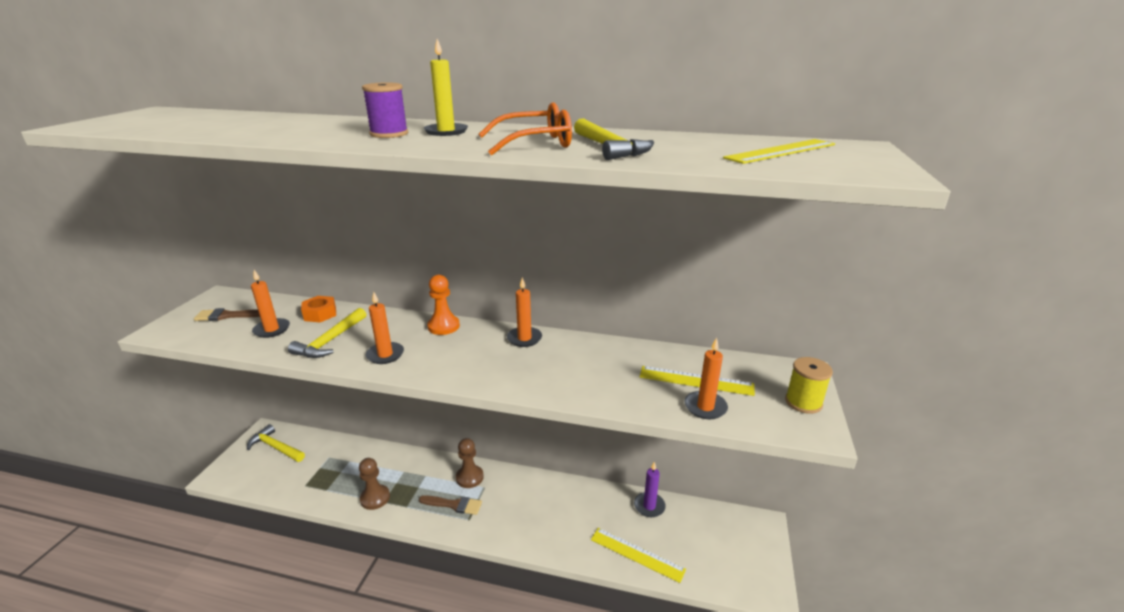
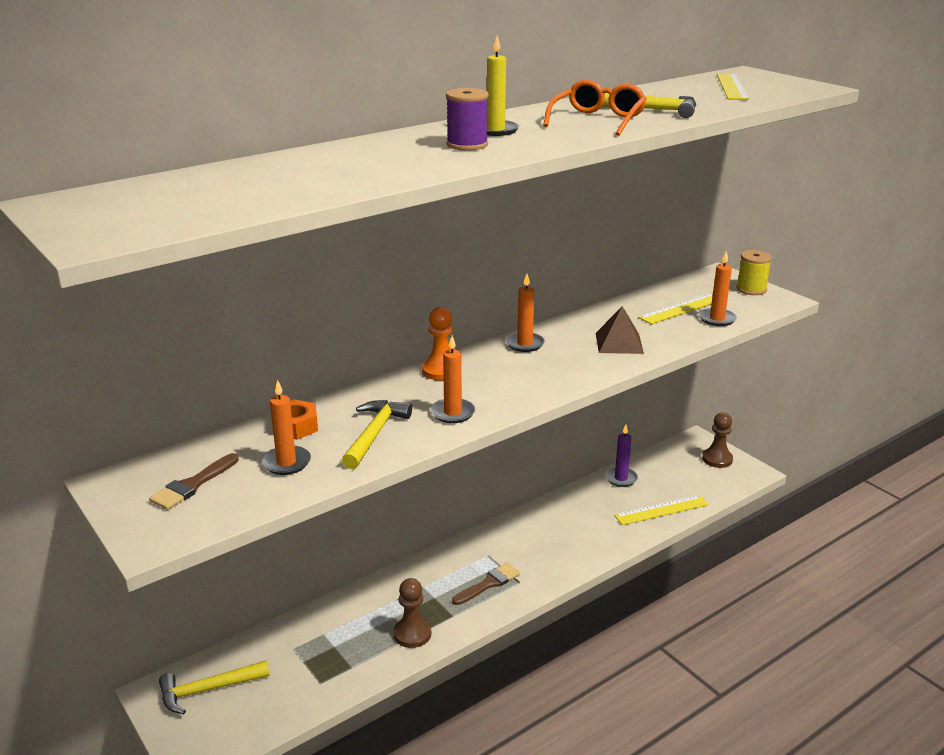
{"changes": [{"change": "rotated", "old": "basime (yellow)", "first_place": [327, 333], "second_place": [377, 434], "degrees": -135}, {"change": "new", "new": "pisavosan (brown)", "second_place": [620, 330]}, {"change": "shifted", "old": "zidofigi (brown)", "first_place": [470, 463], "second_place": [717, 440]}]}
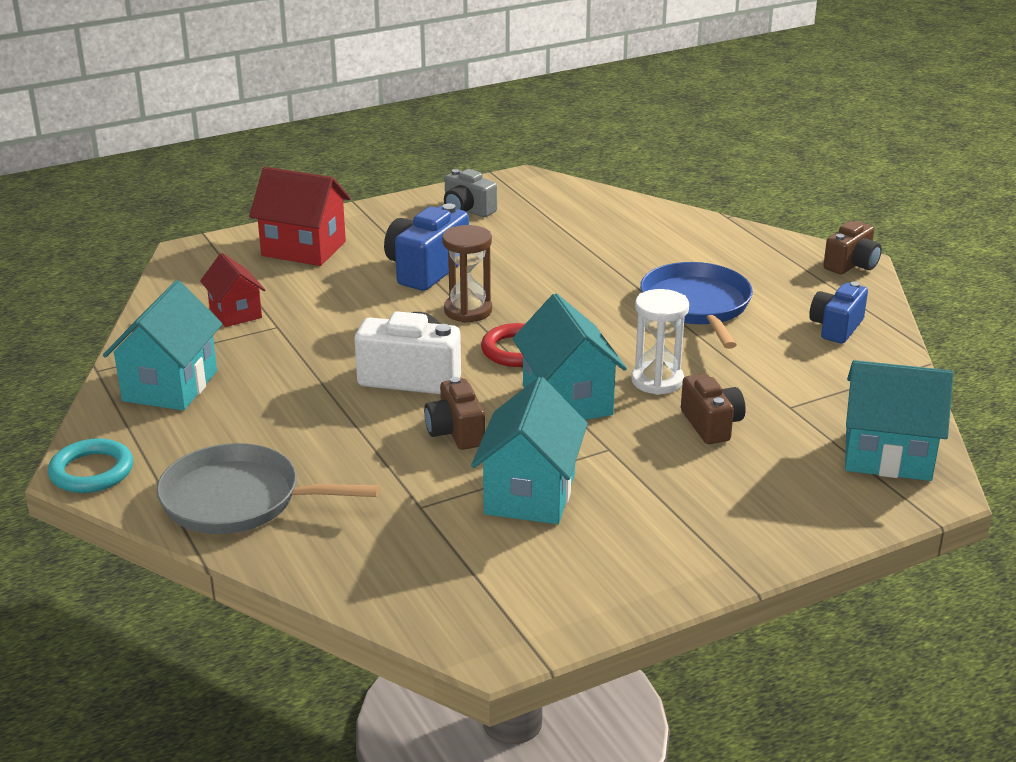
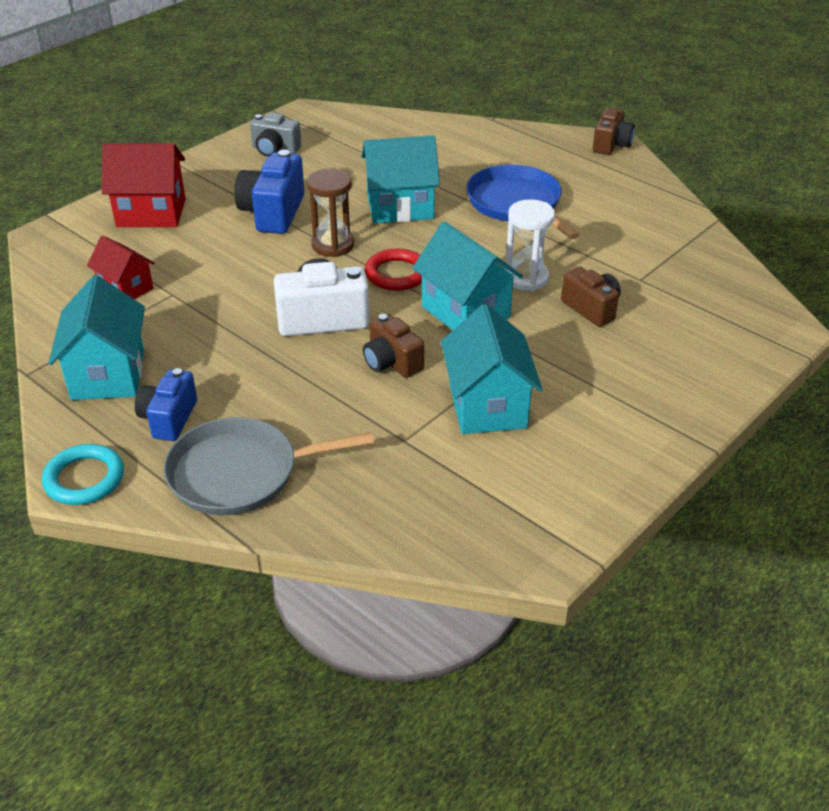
{"changes": [{"change": "shifted", "old": "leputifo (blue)", "first_place": [838, 313], "second_place": [166, 404]}, {"change": "shifted", "old": "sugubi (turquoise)", "first_place": [899, 420], "second_place": [400, 179]}]}
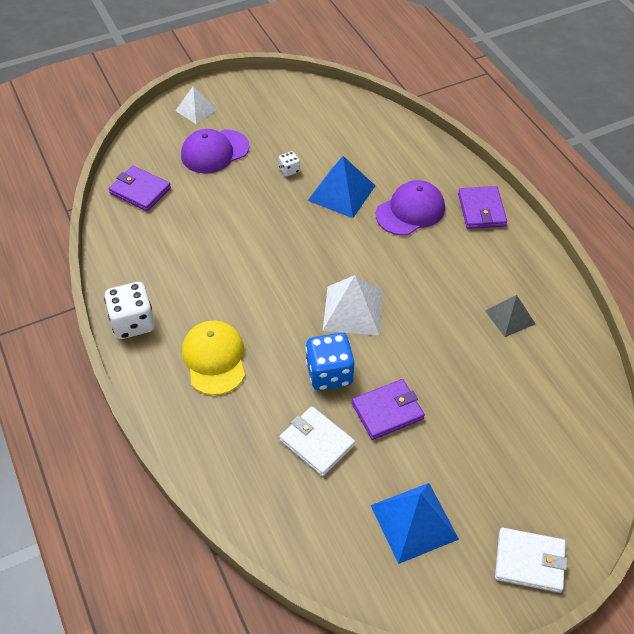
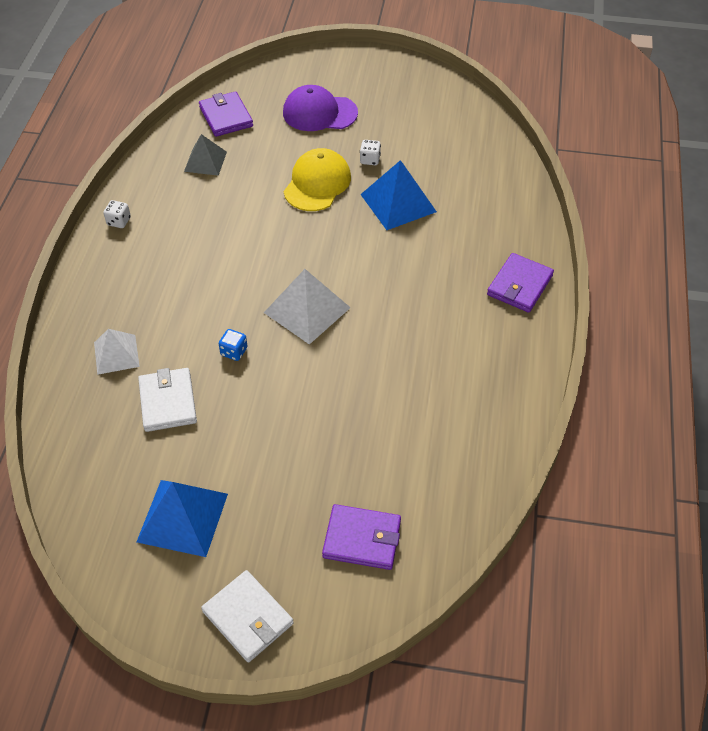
{"changes": [{"change": "shifted", "old": "pisavosan (white)", "first_place": [196, 105], "second_place": [117, 352]}, {"change": "scaled", "old": "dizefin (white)", "first_place": [129, 310], "second_place": [117, 214], "factor": 0.49}, {"change": "shifted", "old": "pisavosan (grey)", "first_place": [510, 316], "second_place": [205, 155]}, {"change": "scaled", "old": "dizefin (blue)", "first_place": [330, 362], "second_place": [233, 345], "factor": 0.49}, {"change": "shifted", "old": "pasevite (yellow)", "first_place": [213, 358], "second_place": [317, 179]}, {"change": "shifted", "old": "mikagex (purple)", "first_place": [388, 409], "second_place": [361, 537]}, {"change": "gone", "old": "pasevite (purple)", "first_place": [410, 208]}]}
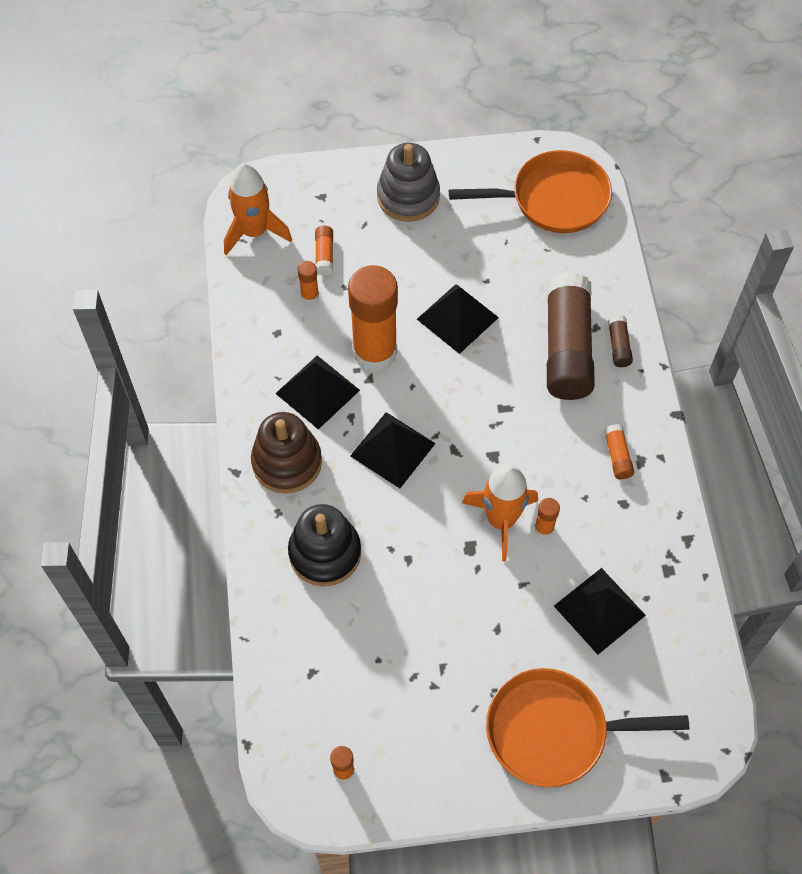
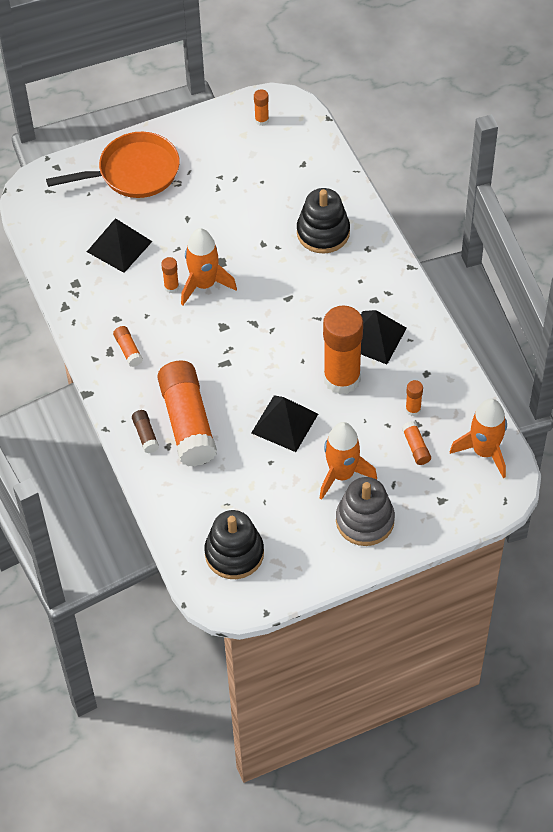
{"changes": [{"change": "repainted", "old": "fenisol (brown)", "new": "fenisol (orange)", "first_place": [571, 336], "second_place": [187, 413]}, {"change": "swapped", "old": "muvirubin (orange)", "new": "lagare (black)", "first_place": [530, 191], "second_place": [234, 544]}, {"change": "new", "new": "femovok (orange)", "second_place": [348, 461]}, {"change": "gone", "old": "lagare (brown)", "first_place": [286, 453]}, {"change": "gone", "old": "pisavosan (black)", "first_place": [393, 450]}]}
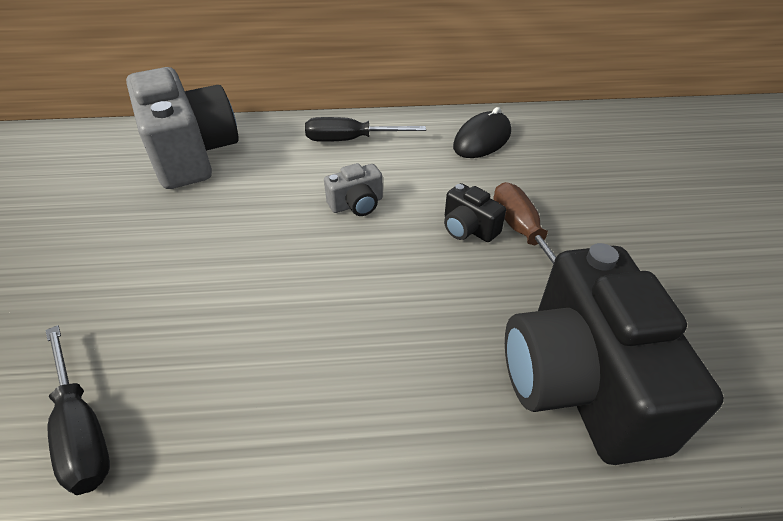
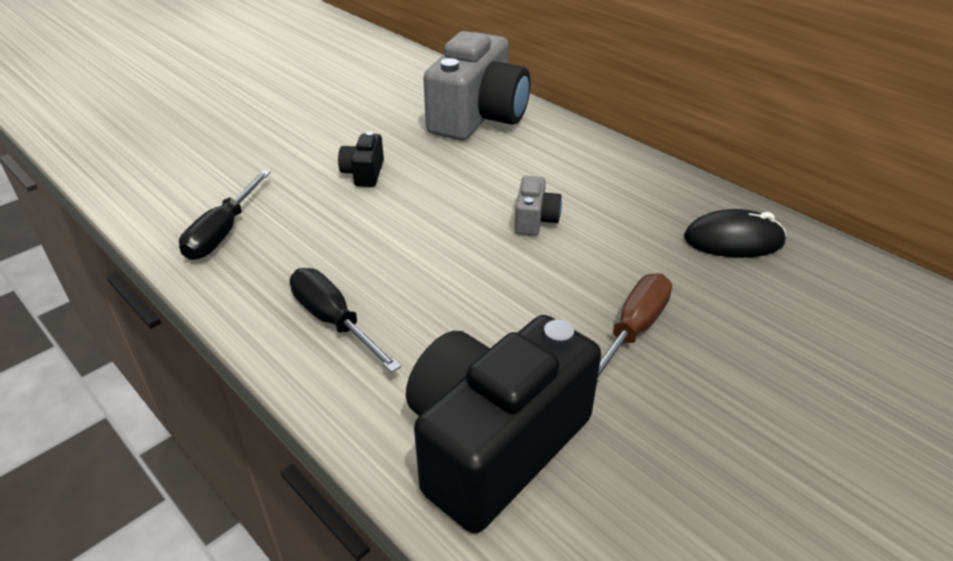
{"changes": [{"change": "shifted", "old": "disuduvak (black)", "first_place": [365, 129], "second_place": [345, 320]}, {"change": "shifted", "old": "leputifo (black)", "first_place": [475, 212], "second_place": [361, 159]}, {"change": "rotated", "old": "leputifo (grey)", "first_place": [353, 189], "second_place": [538, 206], "degrees": -105}]}
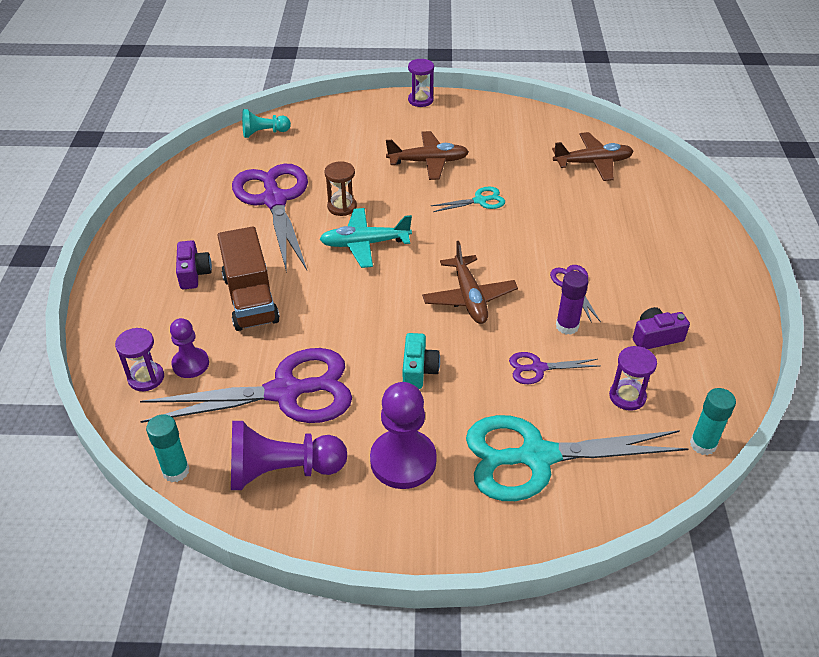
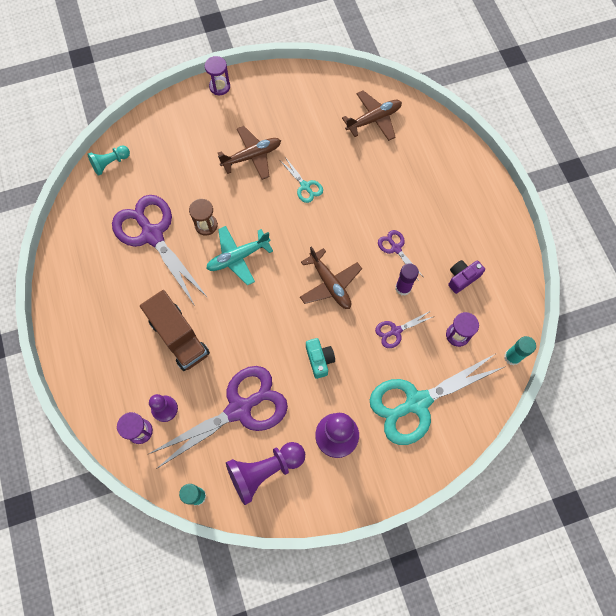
{"changes": [{"change": "rotated", "old": "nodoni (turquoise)", "first_place": [468, 199], "second_place": [302, 180], "degrees": 90}, {"change": "gone", "old": "leputifo (purple)", "first_place": [194, 264]}]}
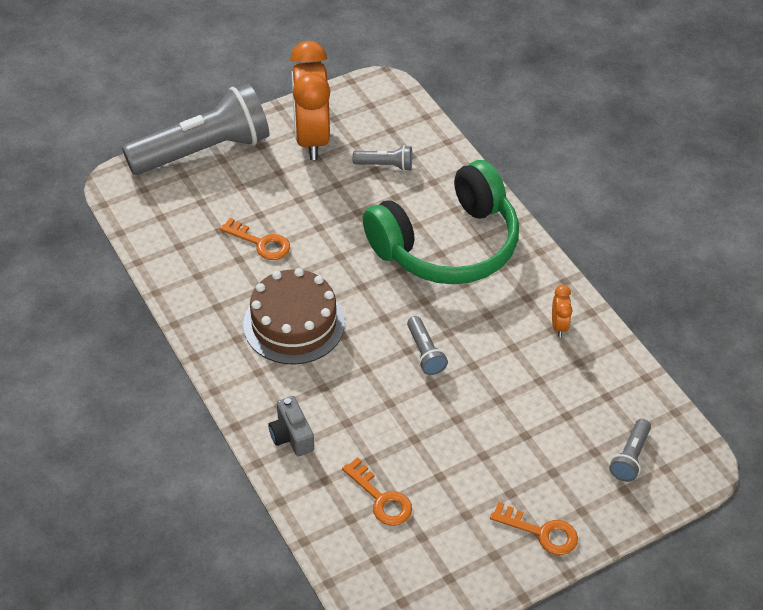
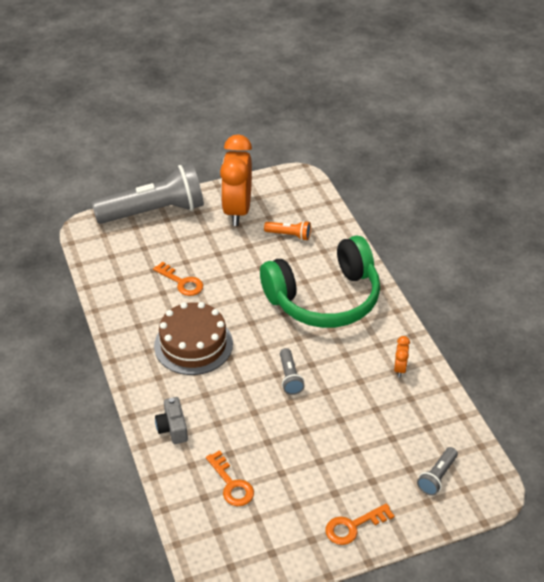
{"changes": [{"change": "repainted", "old": "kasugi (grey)", "new": "kasugi (orange)", "first_place": [382, 158], "second_place": [287, 231]}, {"change": "rotated", "old": "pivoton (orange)", "first_place": [534, 528], "second_place": [359, 524], "degrees": 120}]}
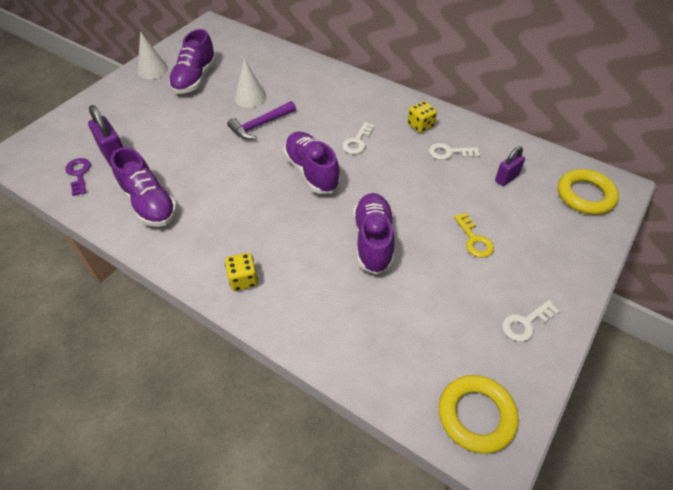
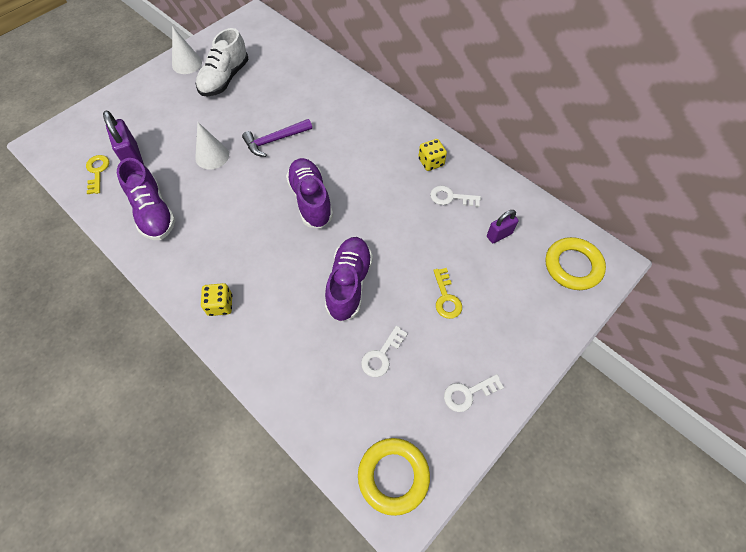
{"changes": [{"change": "repainted", "old": "pivoton (purple)", "new": "pivoton (yellow)", "first_place": [78, 177], "second_place": [97, 174]}, {"change": "shifted", "old": "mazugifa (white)", "first_place": [250, 83], "second_place": [212, 145]}, {"change": "repainted", "old": "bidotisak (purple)", "new": "bidotisak (white)", "first_place": [192, 61], "second_place": [222, 62]}, {"change": "shifted", "old": "pivoton (white)", "first_place": [358, 138], "second_place": [384, 351]}]}
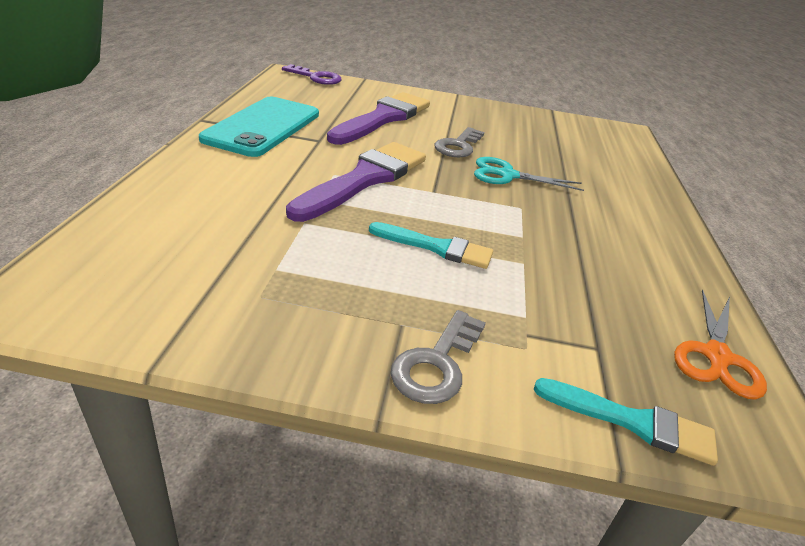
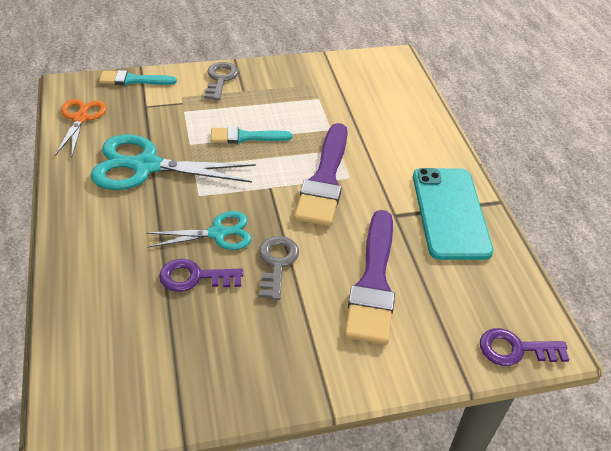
{"changes": [{"change": "new", "new": "nodoni (turquoise)", "second_place": [173, 162]}, {"change": "new", "new": "pivoton (purple)", "second_place": [201, 275]}]}
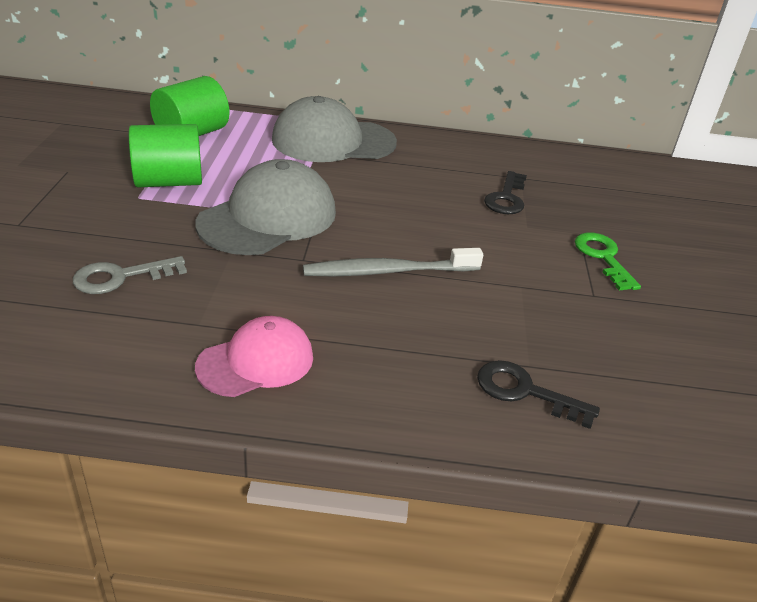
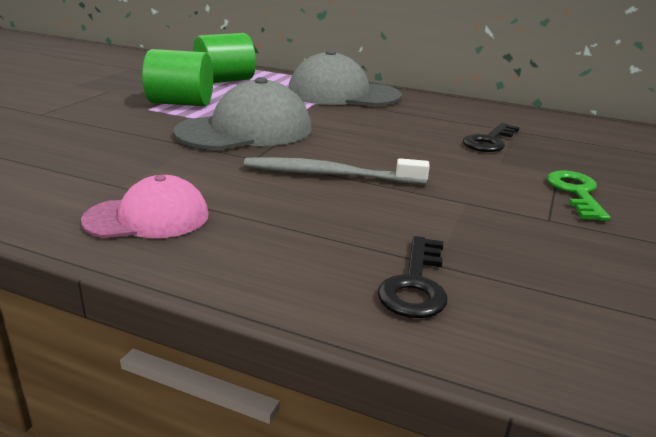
{"changes": [{"change": "rotated", "old": "pivoton (black)", "first_place": [538, 394], "second_place": [412, 277], "degrees": -120}, {"change": "gone", "old": "pivoton (grey)", "first_place": [130, 275]}]}
